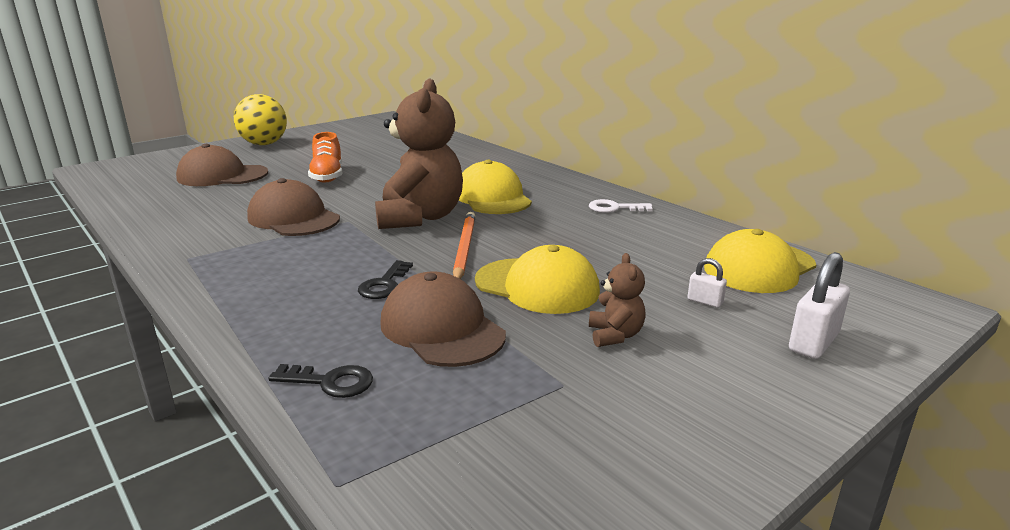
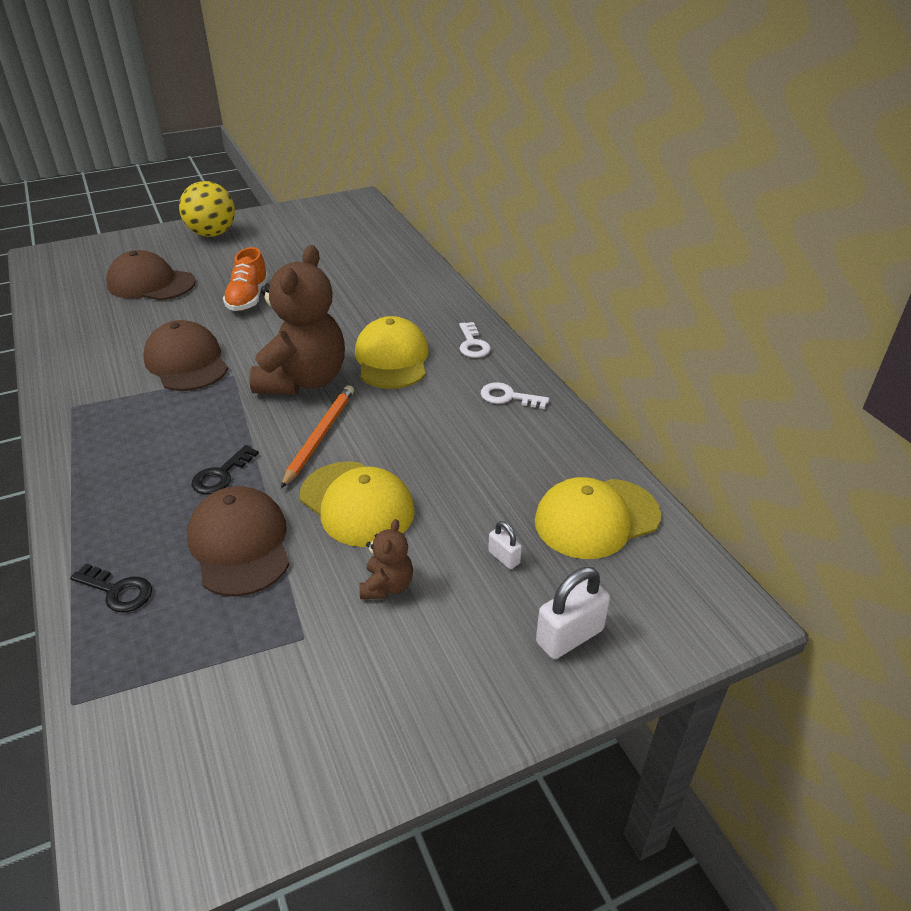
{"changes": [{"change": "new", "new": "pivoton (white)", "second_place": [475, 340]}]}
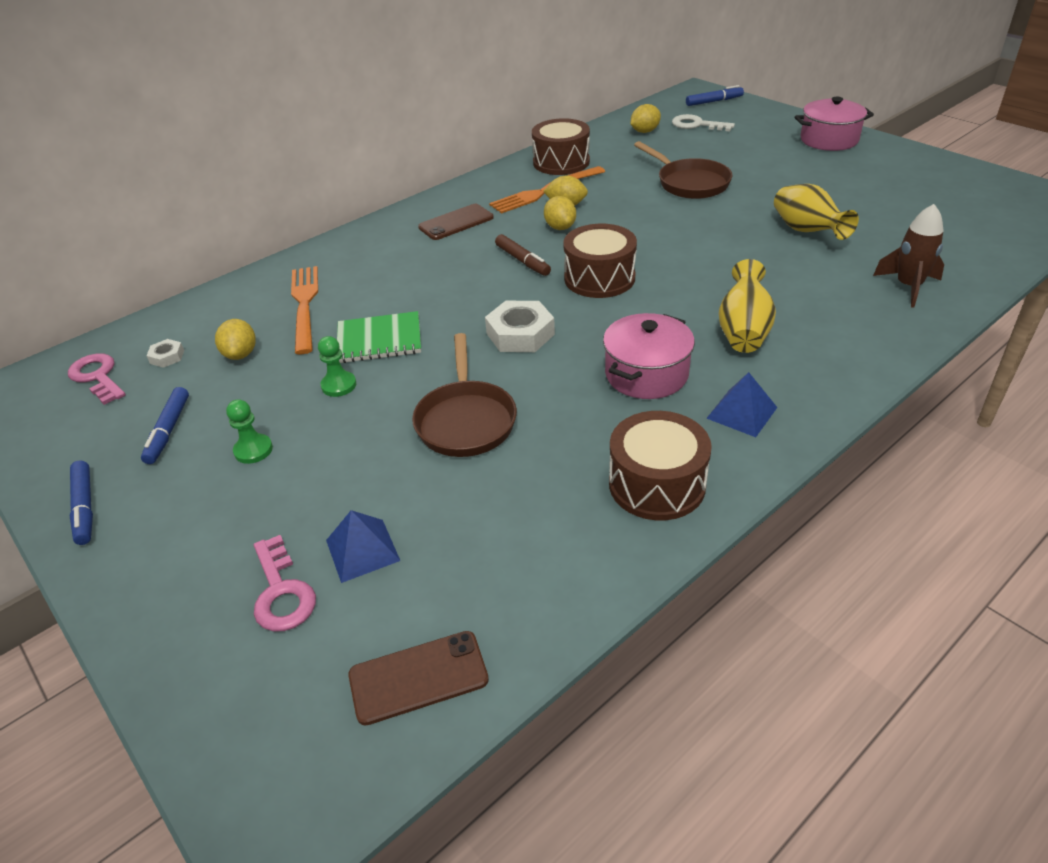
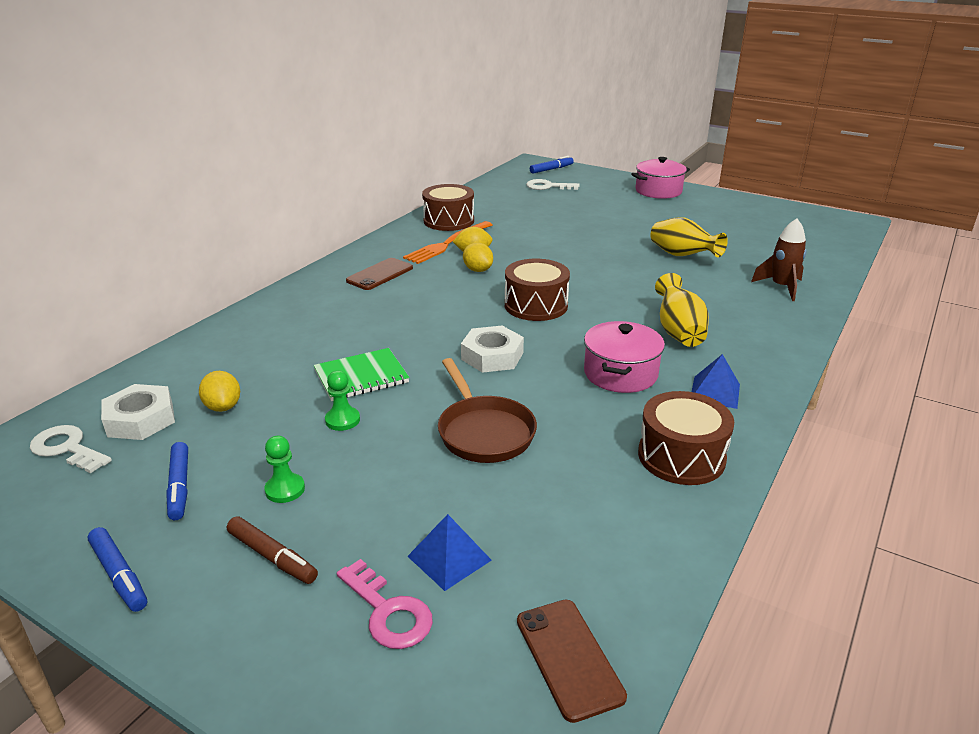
{"changes": [{"change": "repainted", "old": "pivoton (pink)", "new": "pivoton (white)", "first_place": [97, 379], "second_place": [71, 449]}, {"change": "scaled", "old": "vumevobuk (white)", "first_place": [165, 353], "second_place": [138, 412], "factor": 1.97}, {"change": "shifted", "old": "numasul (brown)", "first_place": [523, 255], "second_place": [272, 550]}, {"change": "rotated", "old": "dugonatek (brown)", "first_place": [418, 678], "second_place": [572, 661], "degrees": -75}, {"change": "gone", "old": "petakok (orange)", "first_place": [304, 310]}, {"change": "gone", "old": "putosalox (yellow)", "first_place": [646, 118]}, {"change": "gone", "old": "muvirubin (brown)", "first_place": [683, 170]}]}
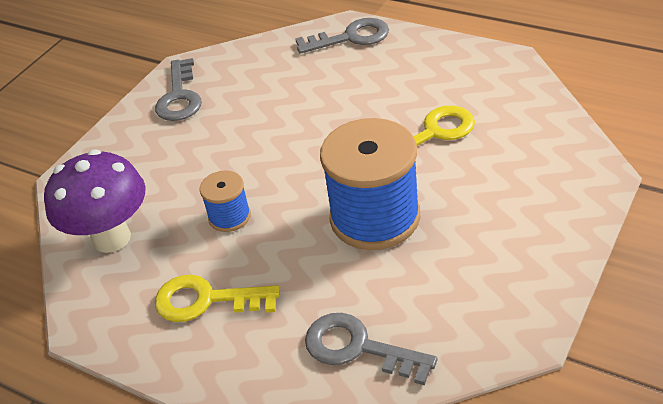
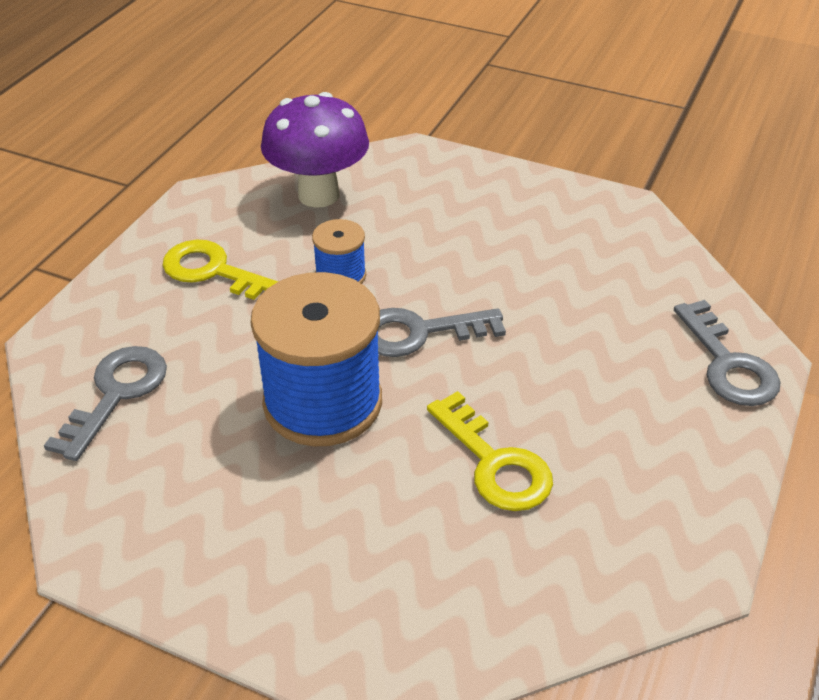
{"changes": [{"change": "rotated", "old": "pivoton (yellow)", "first_place": [217, 298], "second_place": [220, 270], "degrees": -60}, {"change": "shifted", "old": "pivoton (grey)", "first_place": [178, 89], "second_place": [441, 332]}]}
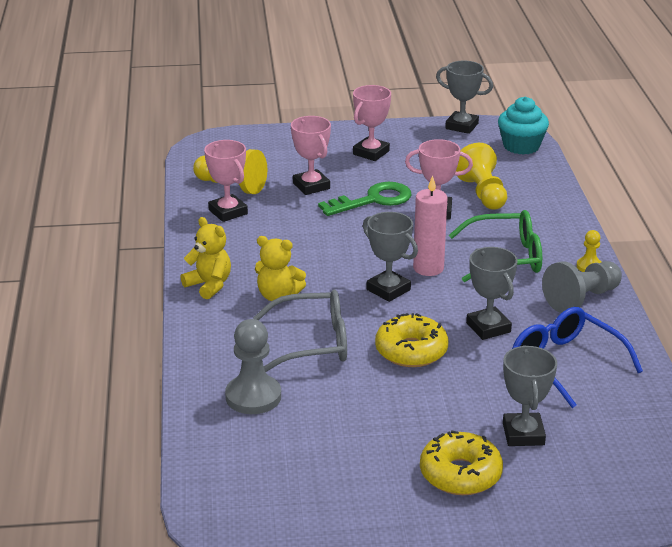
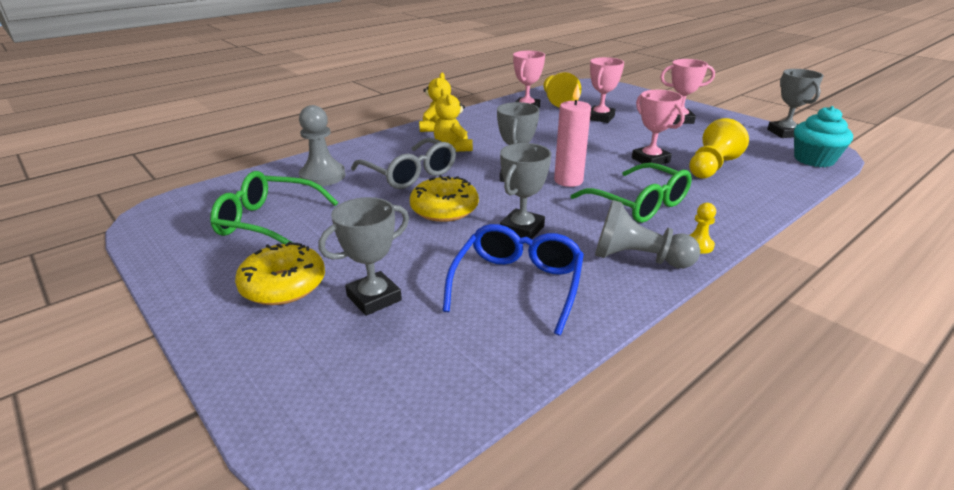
{"changes": [{"change": "new", "new": "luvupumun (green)", "second_place": [274, 207]}, {"change": "gone", "old": "pivoton (green)", "first_place": [365, 199]}]}
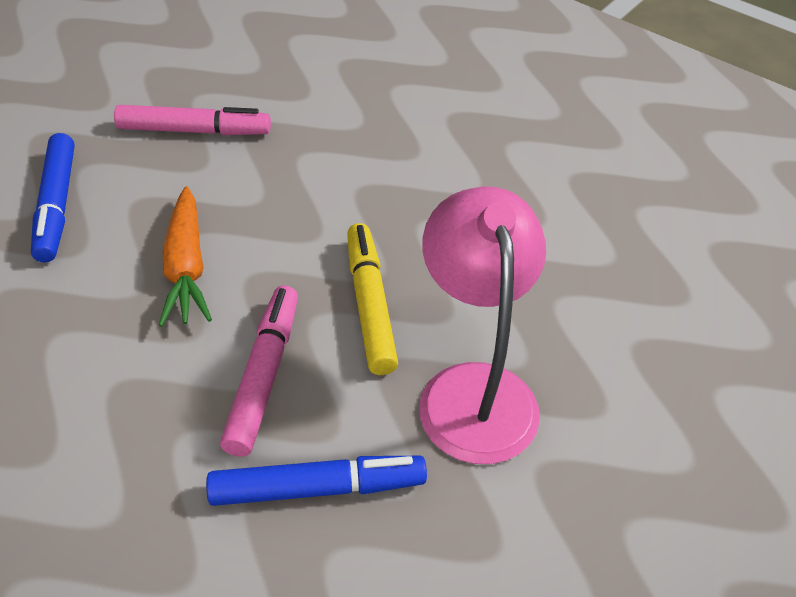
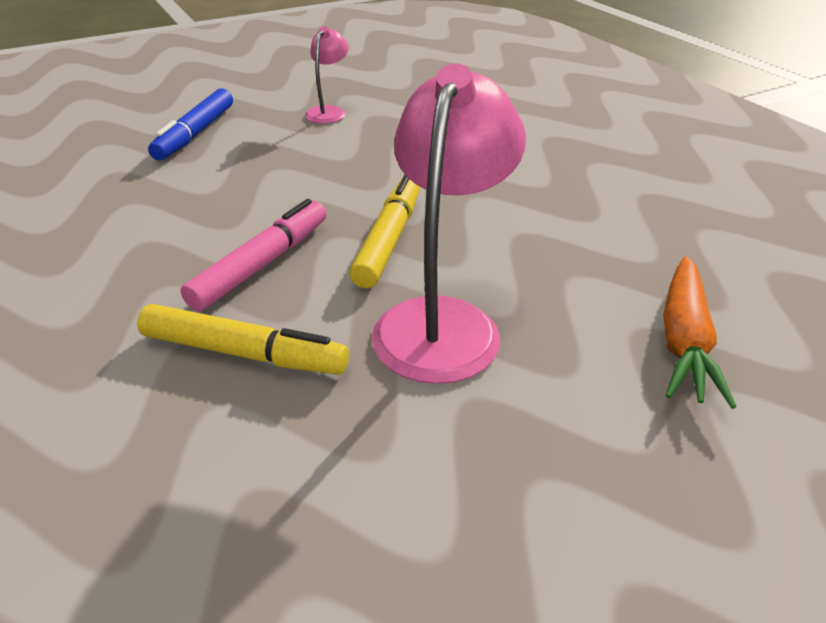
{"changes": [{"change": "repainted", "old": "numasul (blue)", "new": "numasul (yellow)", "first_place": [316, 481], "second_place": [243, 339]}, {"change": "swapped", "old": "numasul (pink)", "new": "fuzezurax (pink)", "first_place": [192, 120], "second_place": [327, 75]}, {"change": "shifted", "old": "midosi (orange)", "first_place": [185, 256], "second_place": [699, 332]}]}
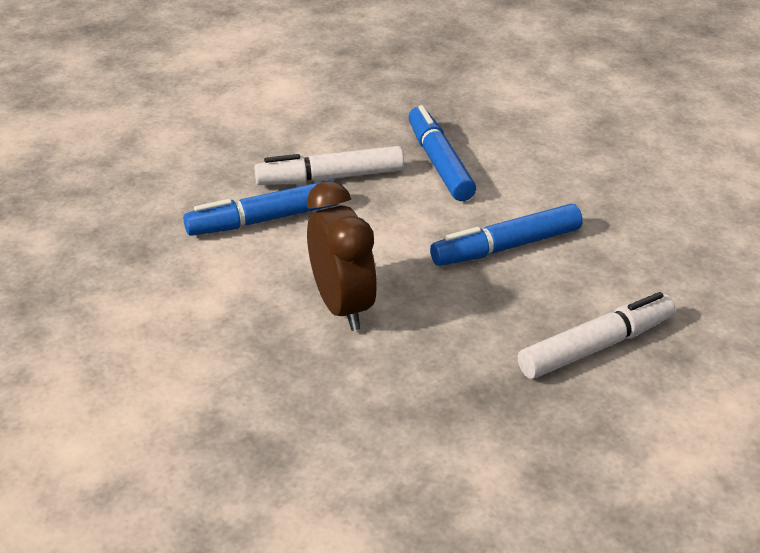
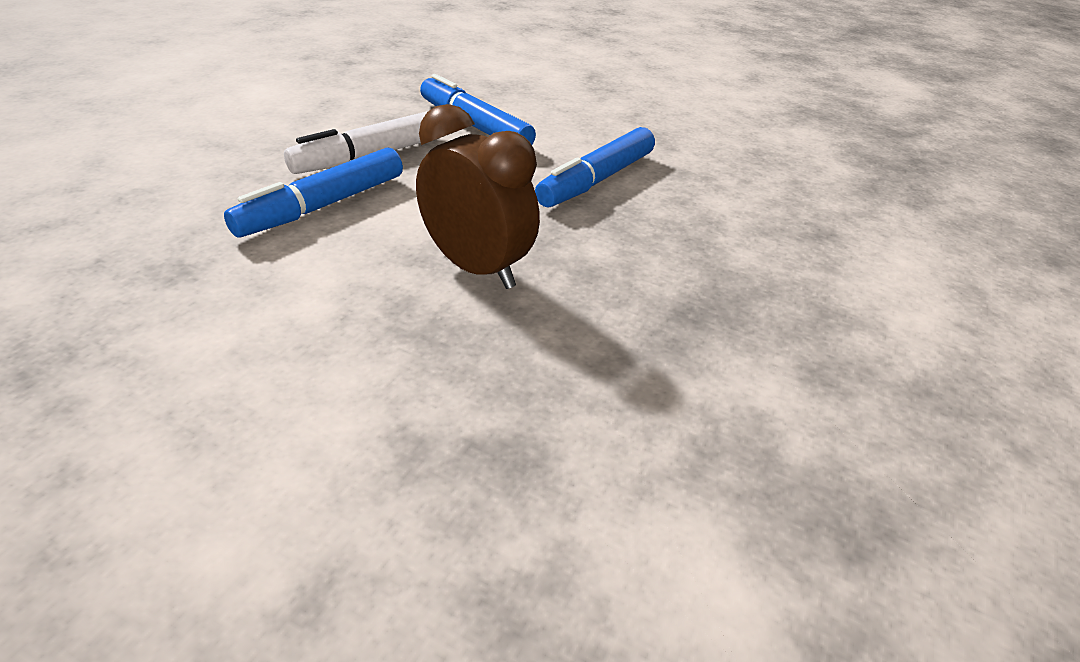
{"changes": [{"change": "gone", "old": "numasul (white)", "first_place": [596, 335]}]}
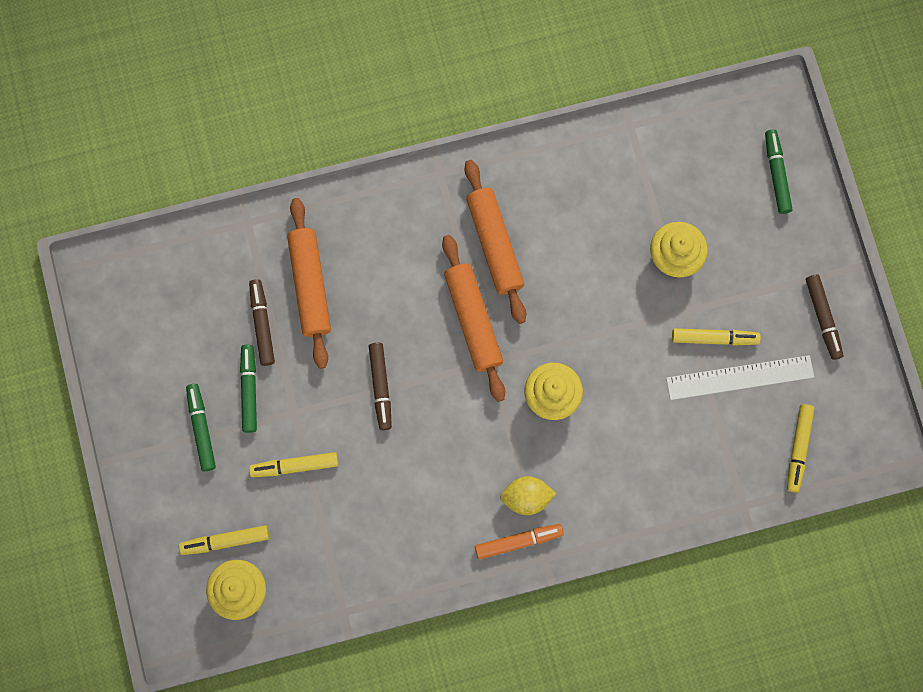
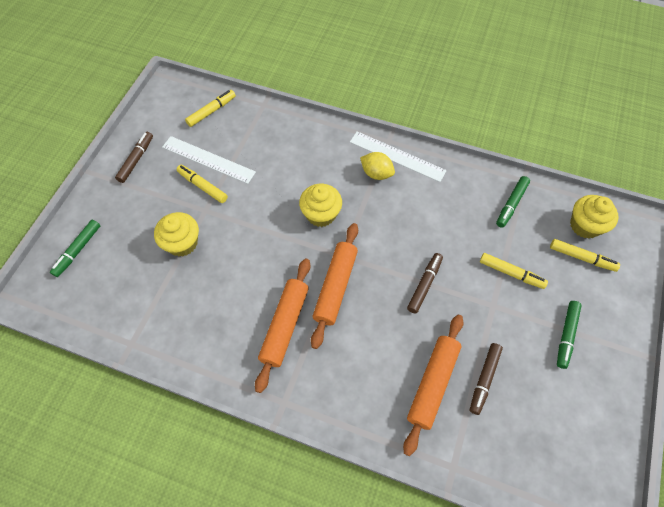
{"changes": [{"change": "swapped", "old": "numasul (orange)", "new": "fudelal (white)", "first_place": [519, 541], "second_place": [398, 156]}, {"change": "shifted", "old": "numasul (green)", "first_place": [248, 389], "second_place": [513, 202]}]}
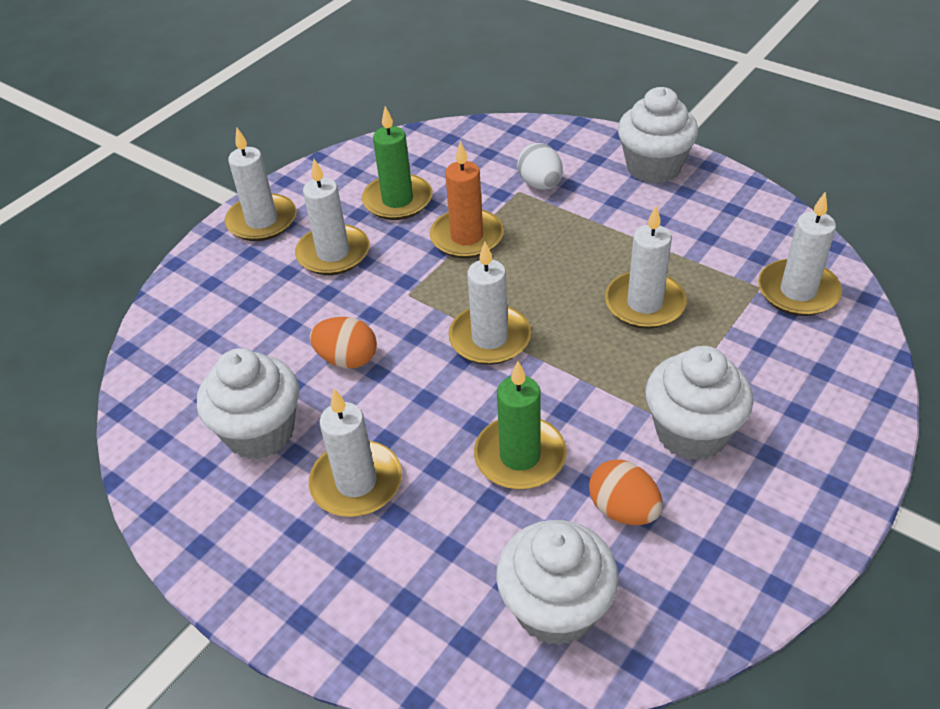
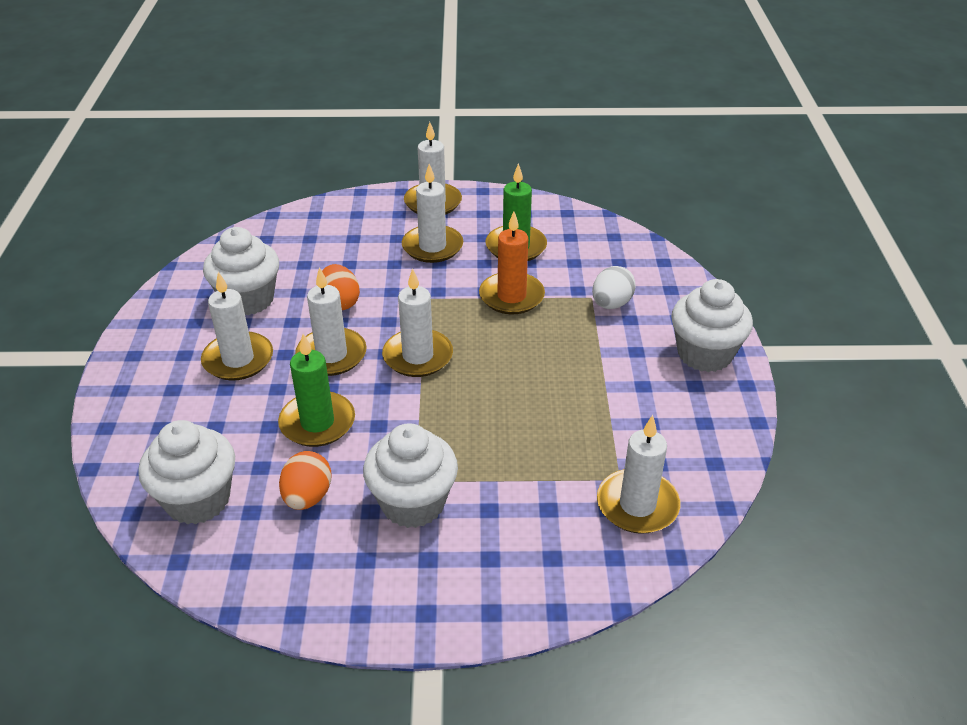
{"changes": [{"change": "shifted", "old": "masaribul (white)", "first_place": [646, 267], "second_place": [331, 321]}]}
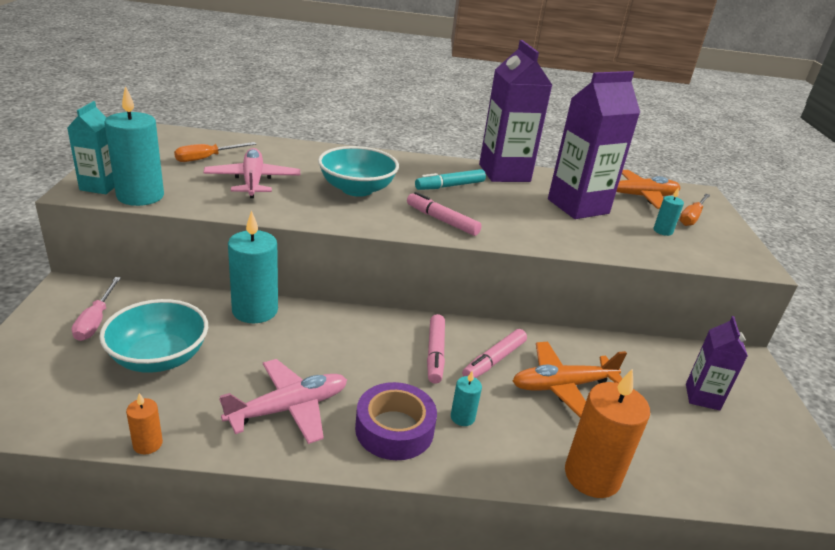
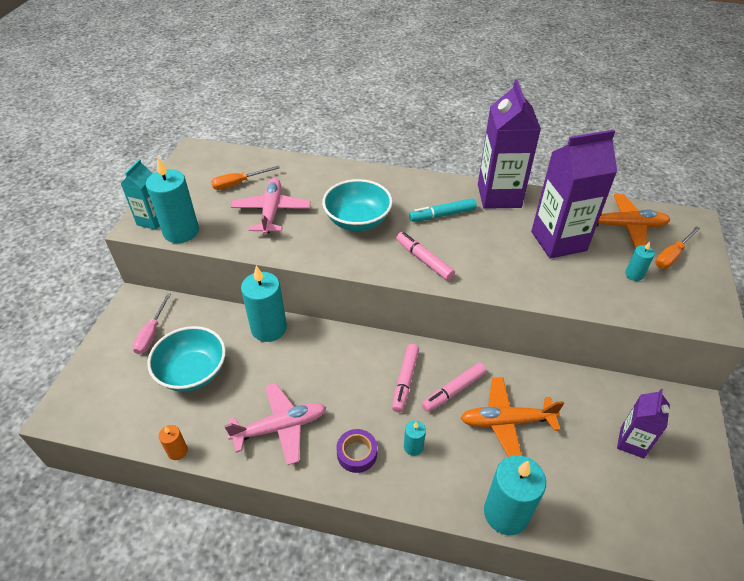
{"changes": [{"change": "scaled", "old": "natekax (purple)", "first_place": [396, 421], "second_place": [356, 451], "factor": 0.66}, {"change": "repainted", "old": "masaribul (orange)", "new": "masaribul (turquoise)", "first_place": [607, 433], "second_place": [515, 495]}]}
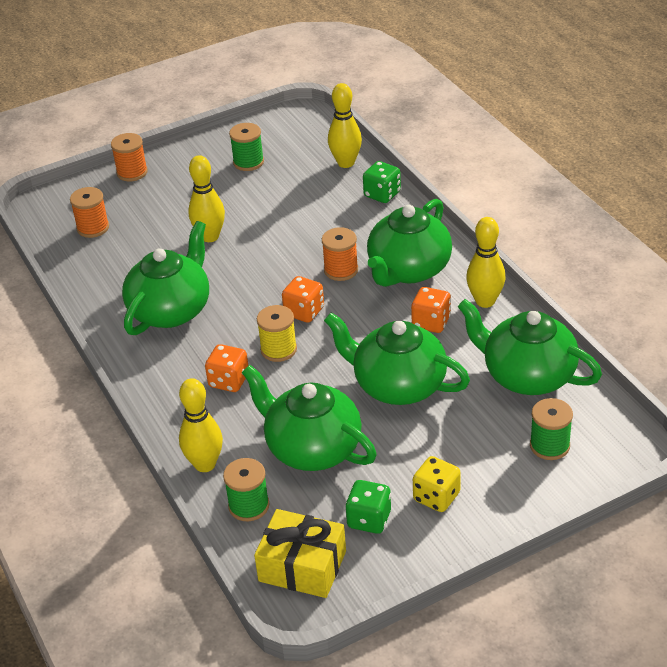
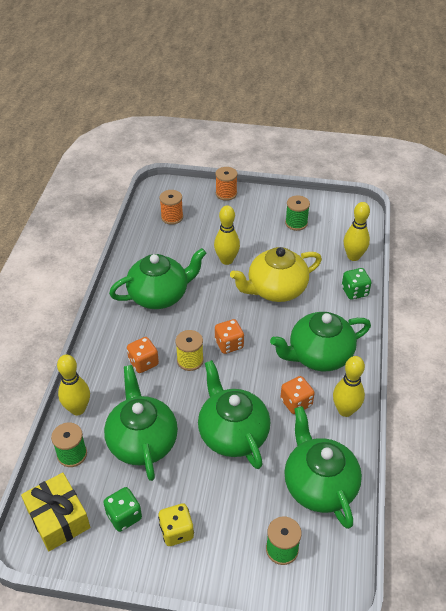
{"changes": [{"change": "new", "new": "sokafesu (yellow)", "second_place": [276, 274]}, {"change": "gone", "old": "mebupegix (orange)", "first_place": [340, 254]}]}
